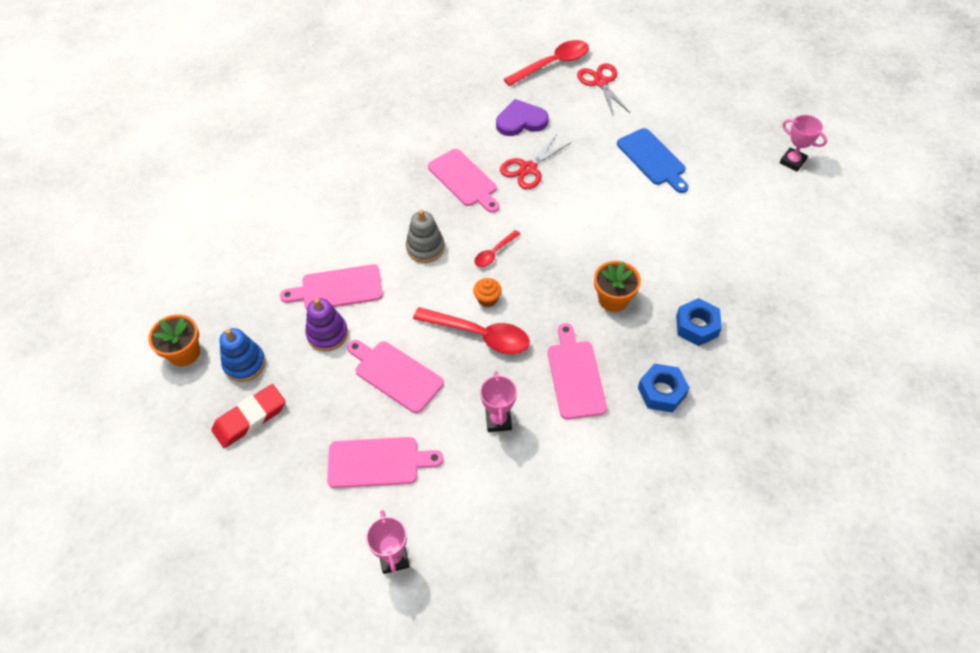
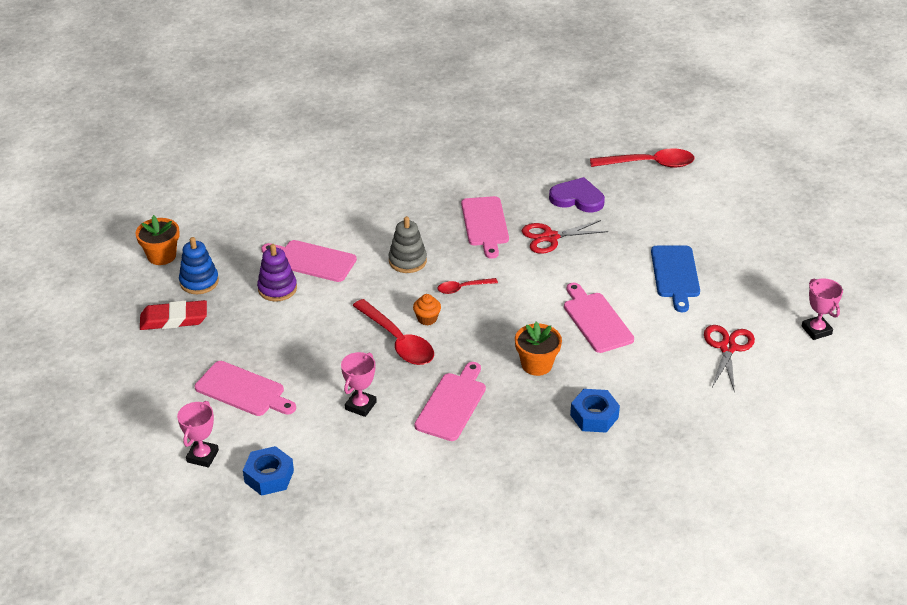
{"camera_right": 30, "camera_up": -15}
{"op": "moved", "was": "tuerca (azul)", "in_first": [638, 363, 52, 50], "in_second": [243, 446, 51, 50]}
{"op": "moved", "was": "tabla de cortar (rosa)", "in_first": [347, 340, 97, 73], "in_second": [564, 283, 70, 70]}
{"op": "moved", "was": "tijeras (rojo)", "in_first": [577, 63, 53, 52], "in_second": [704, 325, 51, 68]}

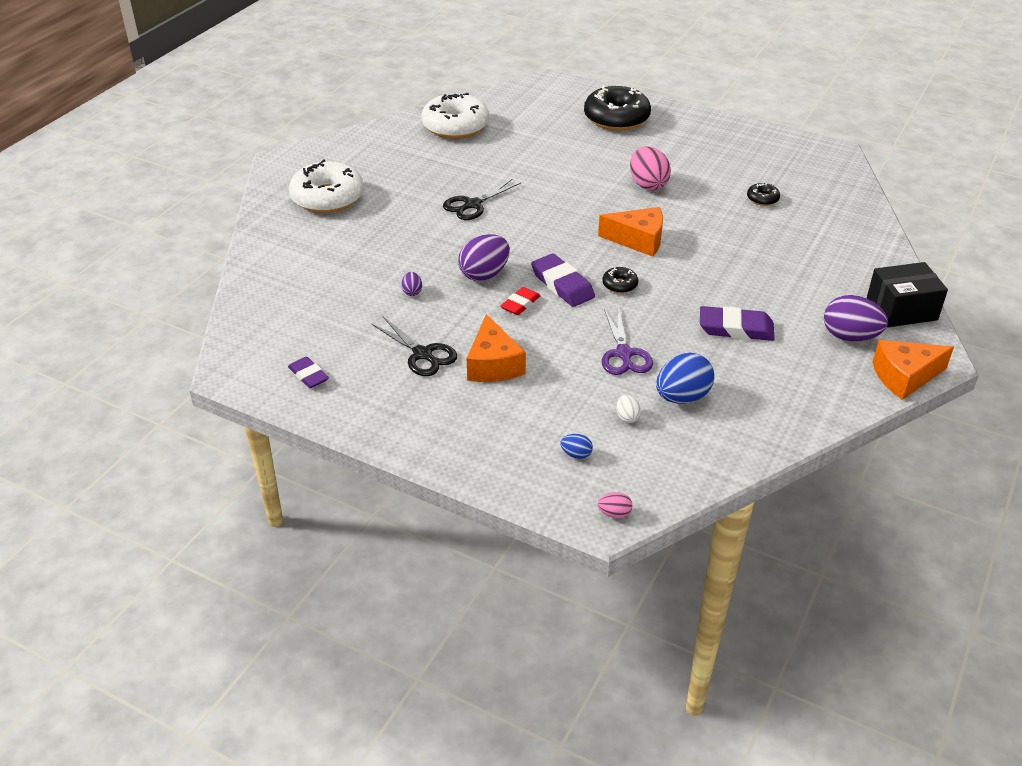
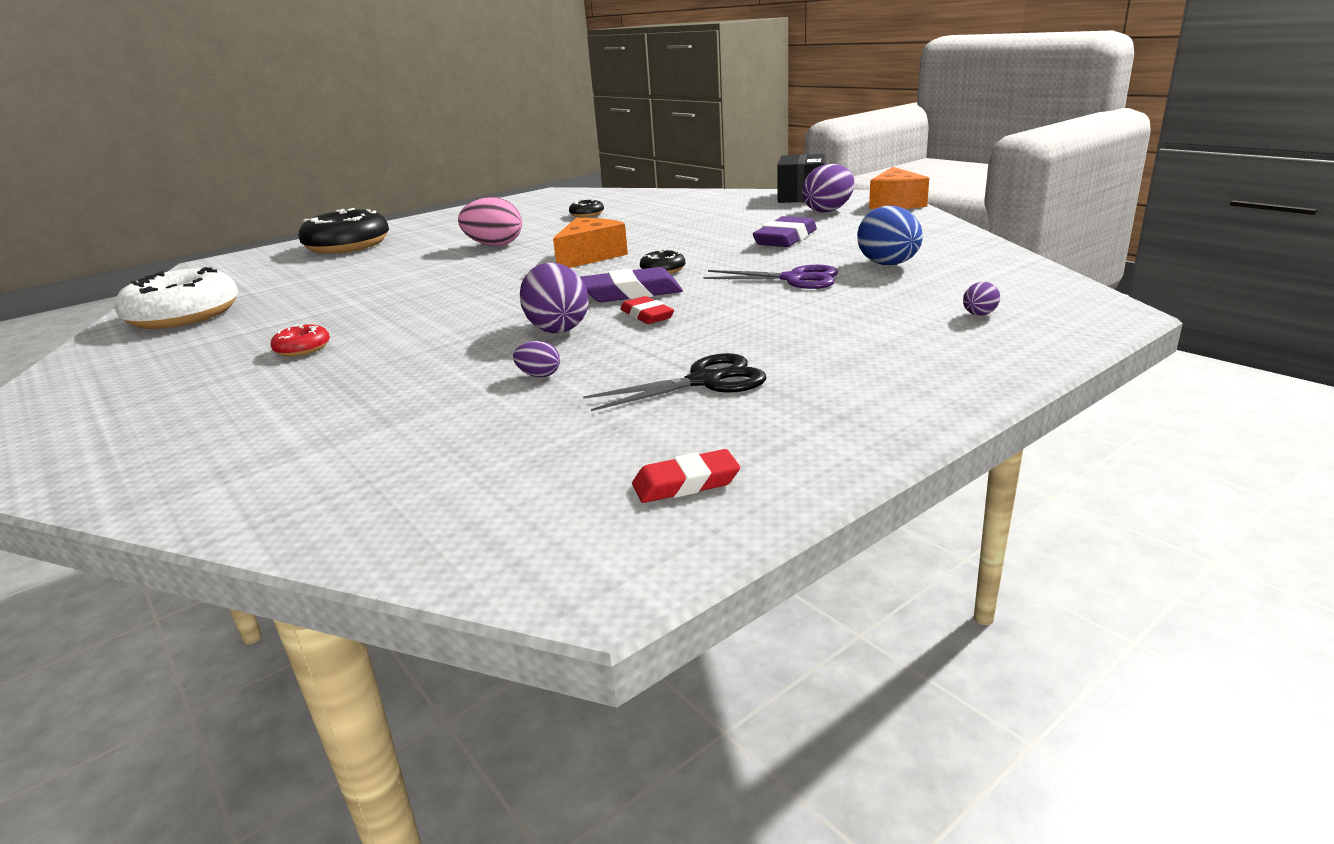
{"camera_right": -65, "camera_up": -15}
{"op": "added", "now": "rosquilla (rojo)", "in_second": [270, 324, 60, 33]}
{"op": "recoloured", "was": "goma de borrar (morado)", "now": "goma de borrar (rojo)", "in_first": [288, 356, 41, 32], "in_second": [632, 449, 108, 54]}
{"op": "recoloured", "was": "huevo (azul)", "now": "huevo (morado)", "in_first": [560, 434, 33, 25], "in_second": [963, 282, 37, 33]}
{"op": "removed", "was": "rosquilla (blanco)", "in_first": [289, 159, 75, 54]}
{"op": "removed", "was": "tijeras (negro)", "in_first": [443, 179, 78, 41]}
{"op": "removed", "was": "queso (naranja)", "in_first": [467, 314, 59, 68]}
{"op": "removed", "was": "huevo (rosa)", "in_first": [598, 492, 34, 26]}
{"op": "removed", "was": "huevo (blanco)", "in_first": [616, 395, 25, 28]}

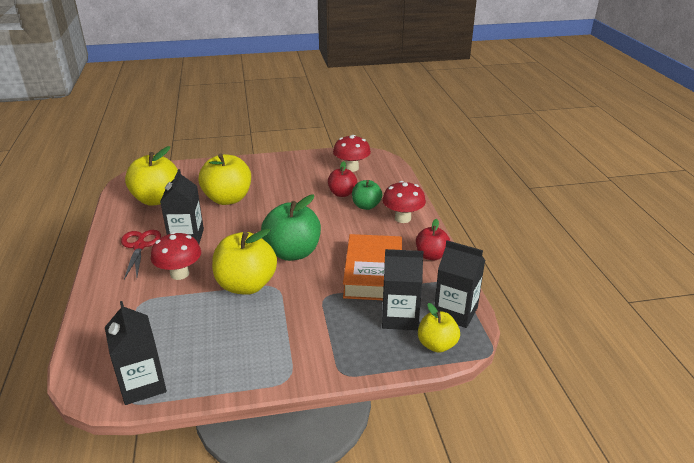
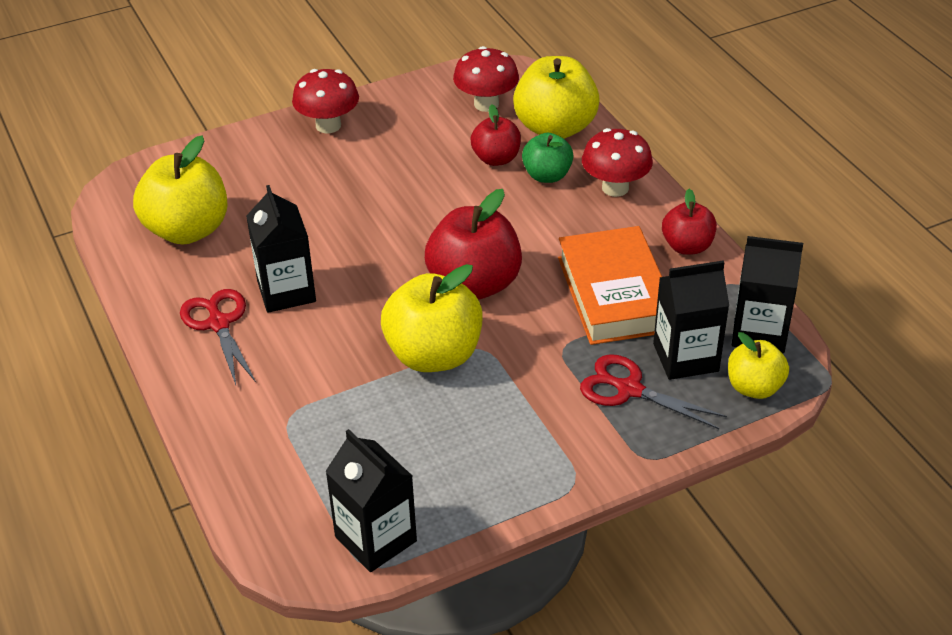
{"camera_right": -15, "camera_up": 10}
{"op": "moved", "was": "seta (rojo)", "in_first": [151, 232, 50, 48], "in_second": [292, 69, 67, 64]}
{"op": "recoloured", "was": "manzana (verde)", "now": "manzana (rojo)", "in_first": [261, 195, 60, 66], "in_second": [425, 189, 97, 111]}
{"op": "moved", "was": "manzana (amarillo)", "in_first": [199, 154, 52, 51], "in_second": [513, 56, 87, 83]}
{"op": "added", "now": "tijeras (rojo)", "in_second": [580, 354, 147, 75]}

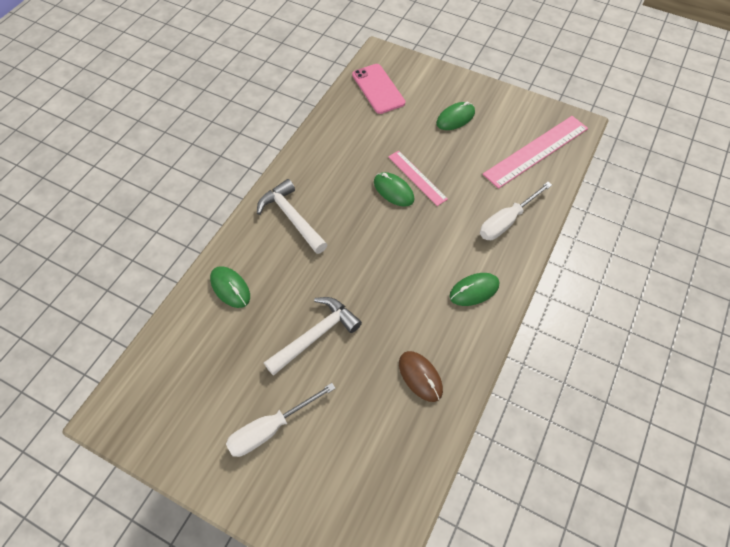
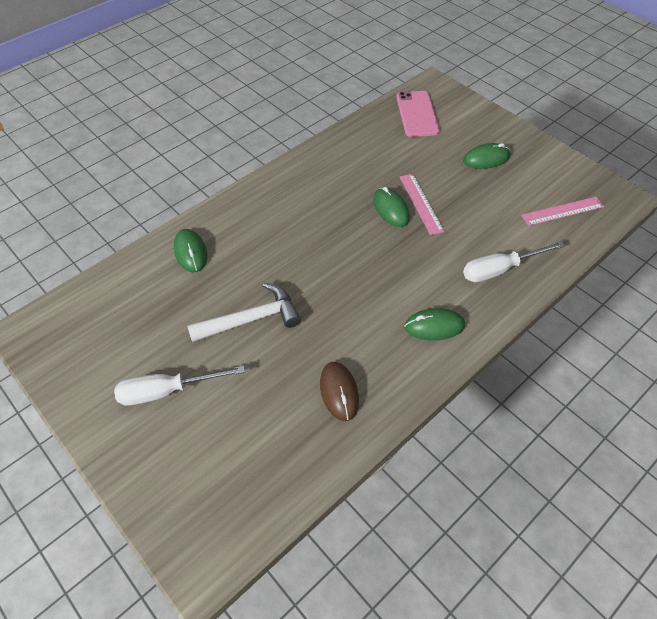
{"camera_right": 20, "camera_up": -5}
{"op": "resized", "was": "regla (rosa)", "in_first": [483, 116, 105, 73], "in_second": [521, 197, 83, 29], "ratio": 0.6}
{"op": "removed", "was": "martillo (blanco)", "in_first": [257, 179, 71, 75]}

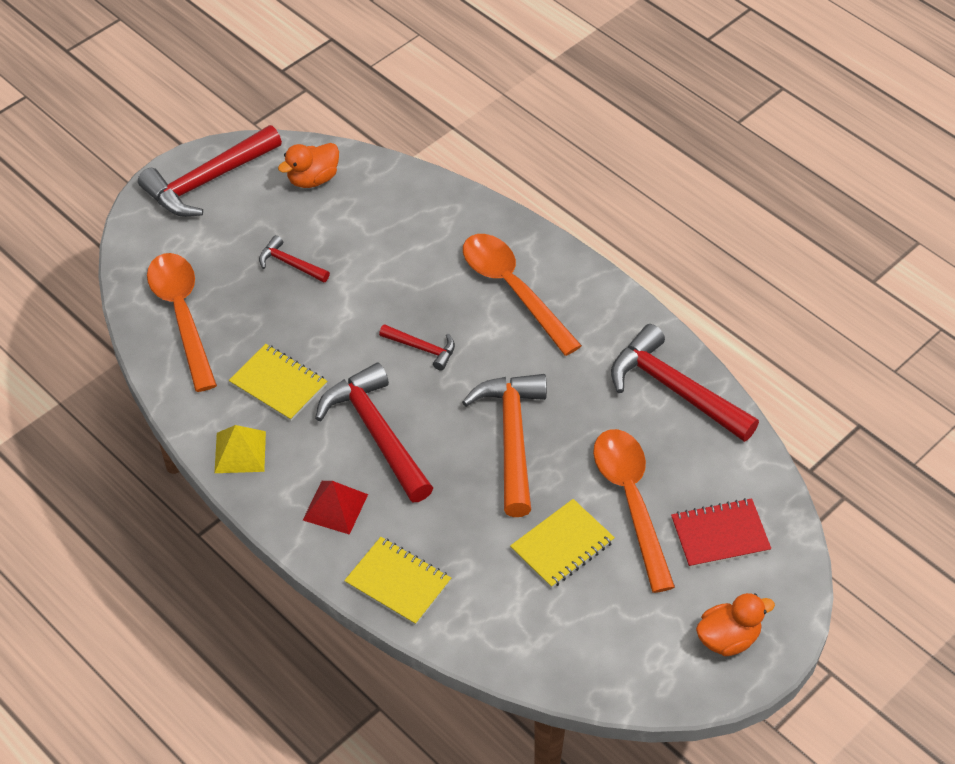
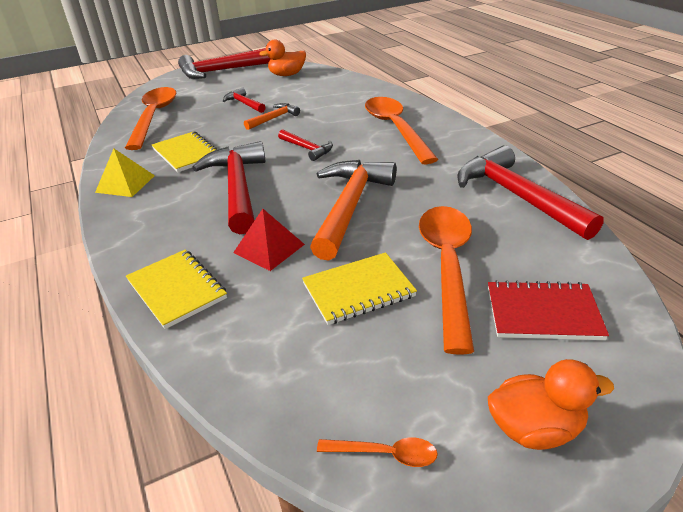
{"camera_right": 20, "camera_up": -15}
{"op": "moved", "was": "pirámide (rojo)", "in_first": [303, 481, 65, 54], "in_second": [233, 209, 72, 62]}
{"op": "added", "now": "martillo (naranja)", "in_second": [244, 103, 56, 27]}
{"op": "added", "now": "cuchara (naranja)", "in_second": [317, 437, 121, 30]}

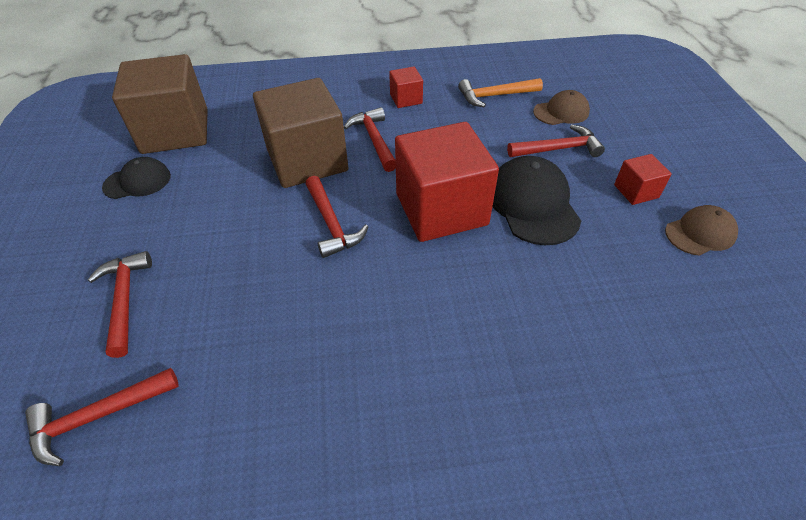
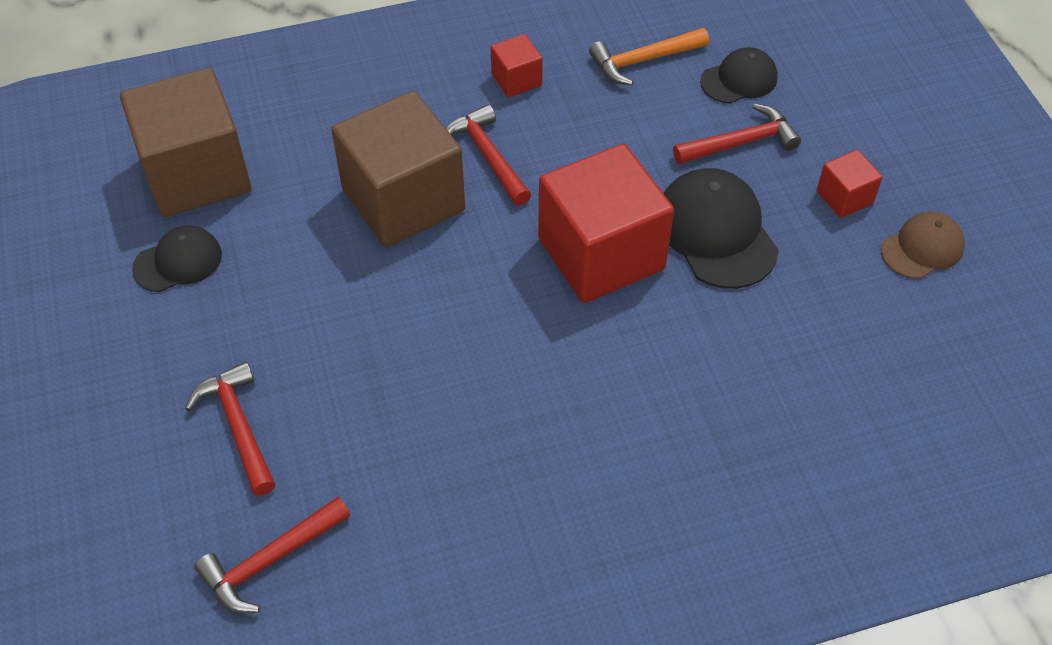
{"camera_right": -10, "camera_up": 5}
{"op": "recoloured", "was": "gorra (marrón)", "now": "gorra (negro)", "in_first": [533, 90, 57, 35], "in_second": [700, 47, 78, 57]}
{"op": "removed", "was": "martillo (rojo)", "in_first": [306, 176, 62, 82]}

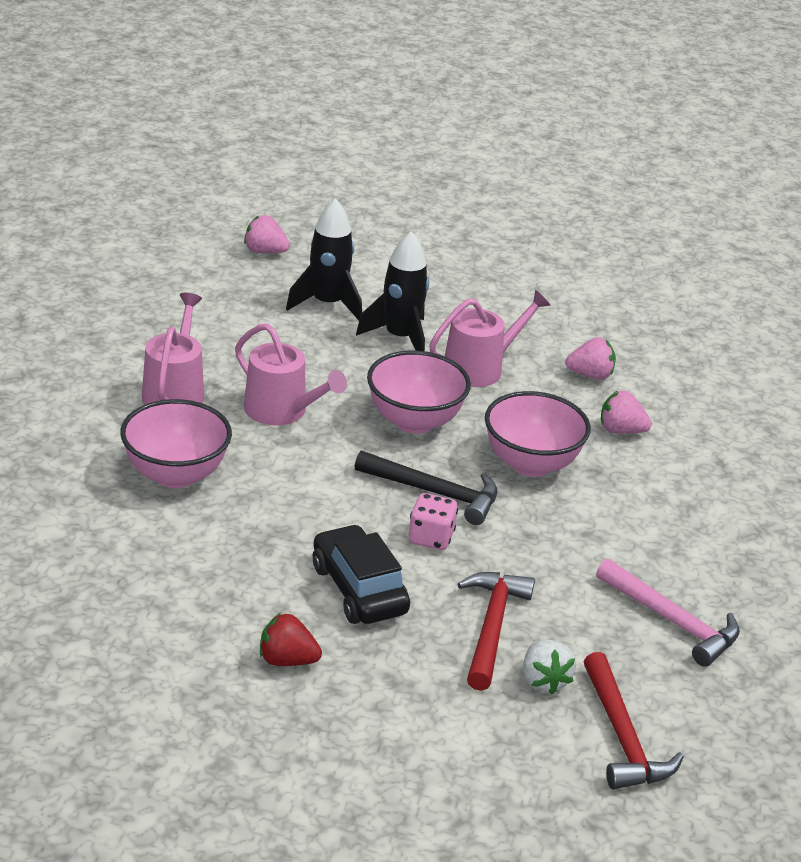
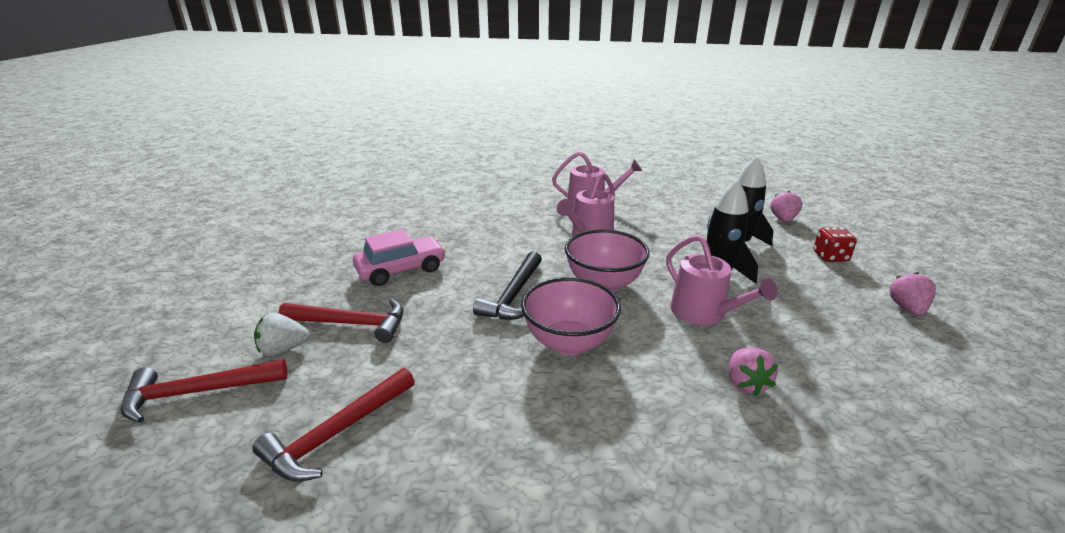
{"camera_right": 90, "camera_up": -5}
{"op": "recoloured", "was": "martillo (rosa)", "now": "martillo (rojo)", "in_first": [596, 559, 144, 108], "in_second": [252, 368, 163, 114]}
{"op": "recoloured", "was": "coche (negro)", "now": "coche (rosa)", "in_first": [313, 524, 97, 100], "in_second": [353, 229, 93, 57]}
{"op": "added", "now": "dado (rojo)", "in_second": [814, 227, 43, 35]}
{"op": "moved", "was": "fresa (rosa)", "in_first": [601, 391, 51, 43], "in_second": [889, 272, 47, 43]}
{"op": "removed", "was": "cuenco (rosa)", "in_first": [120, 399, 112, 89]}
{"op": "removed", "was": "fresa (rojo)", "in_first": [260, 613, 62, 53]}
{"op": "removed", "was": "dado (rosa)", "in_first": [409, 493, 49, 57]}

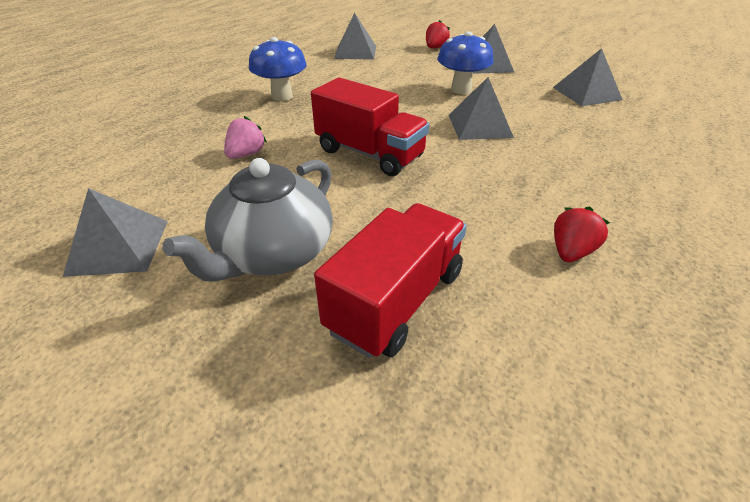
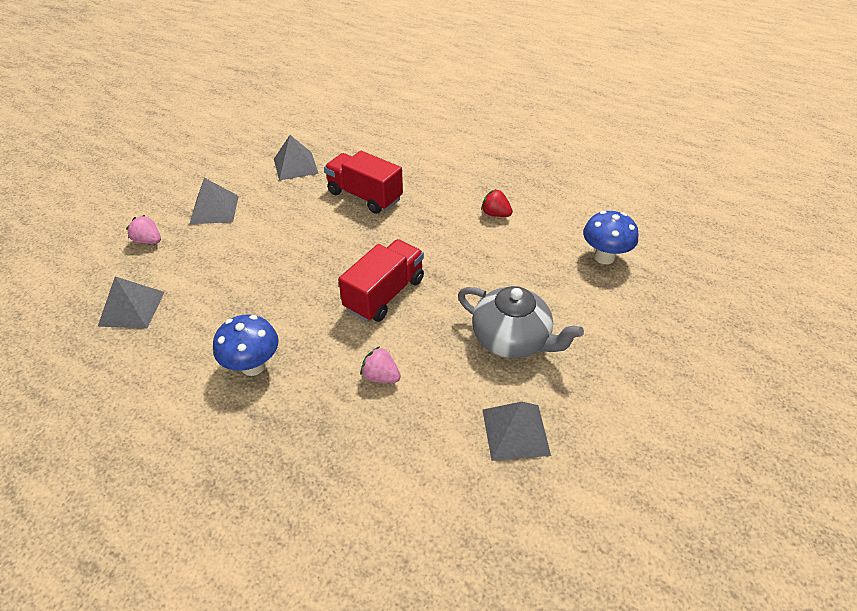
{"camera_right": -90, "camera_up": 5}
{"op": "recoloured", "was": "fresa (rojo)", "now": "fresa (rosa)", "in_first": [426, 20, 24, 28], "in_second": [126, 215, 35, 29]}
{"op": "moved", "was": "camión (rojo)", "in_first": [314, 203, 153, 155], "in_second": [324, 151, 79, 63]}
{"op": "moved", "was": "seta (azul)", "in_first": [437, 31, 56, 63], "in_second": [583, 211, 55, 54]}
{"op": "removed", "was": "pirámide (gris)", "in_first": [449, 77, 65, 63]}

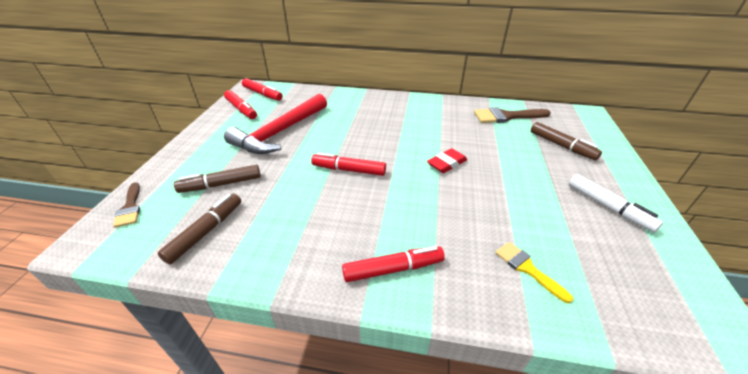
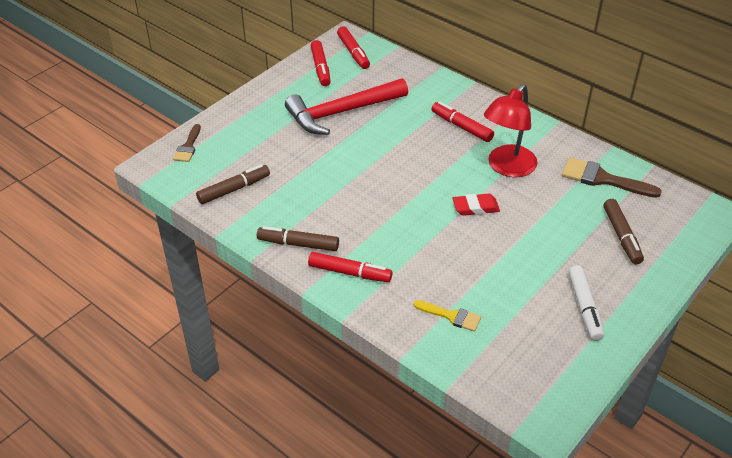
{"camera_right": 30, "camera_up": 5}
{"op": "moved", "was": "rotulador (marrón)", "in_first": [174, 165, 87, 28], "in_second": [257, 226, 82, 25]}
{"op": "turned", "was": "pincel (amarillo)", "in_first": [495, 242, 78, 61], "in_second": [414, 300, 67, 32], "clockwise": 120}
{"op": "moved", "was": "rotulador (rojo)", "in_first": [311, 152, 75, 24], "in_second": [432, 101, 62, 41]}
{"op": "added", "now": "lámpara (rojo)", "in_second": [484, 84, 54, 93]}

